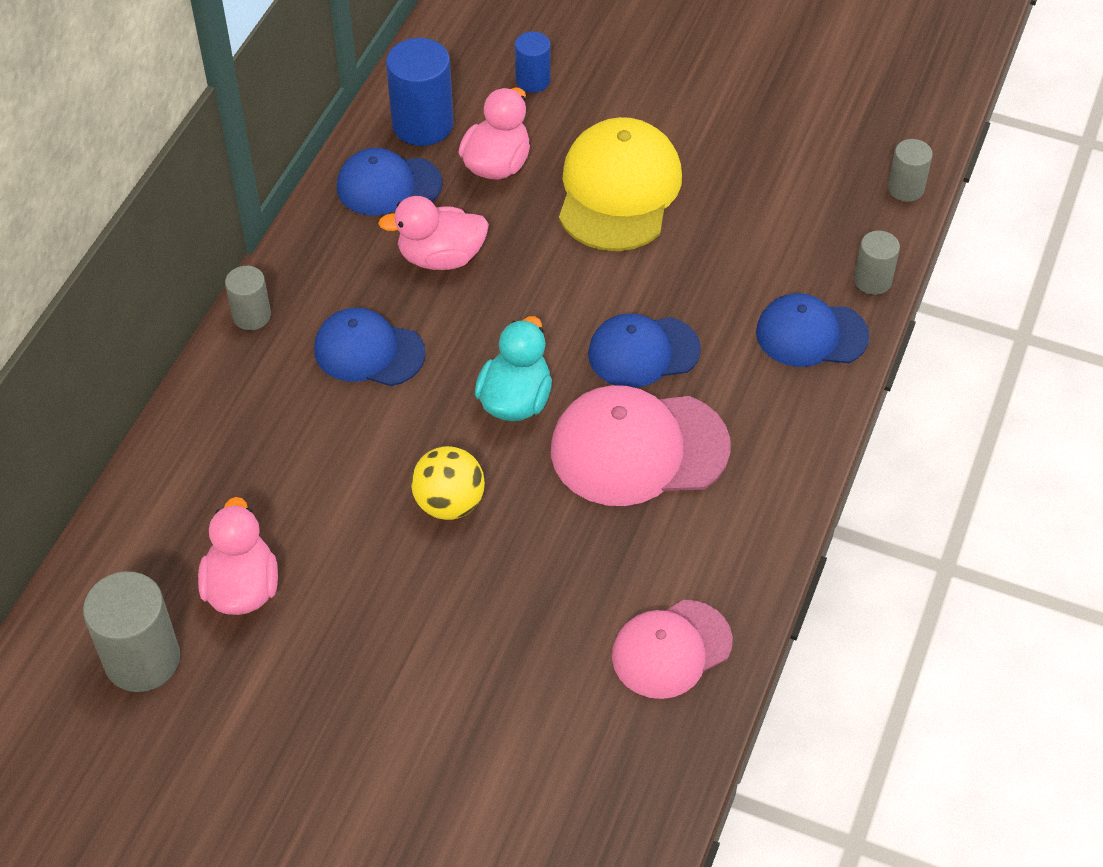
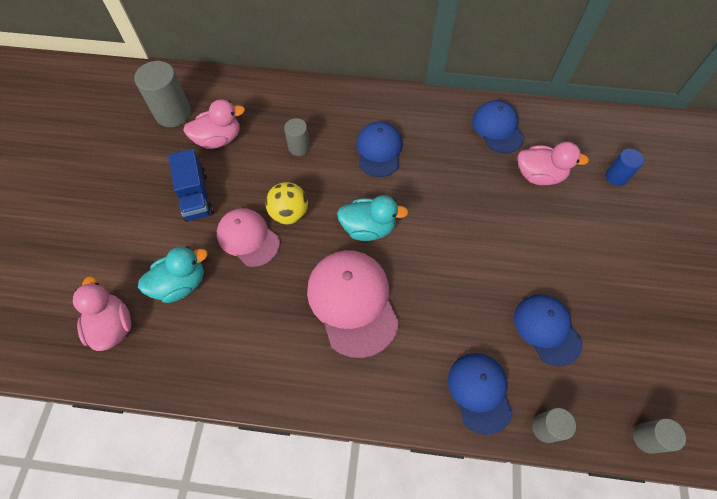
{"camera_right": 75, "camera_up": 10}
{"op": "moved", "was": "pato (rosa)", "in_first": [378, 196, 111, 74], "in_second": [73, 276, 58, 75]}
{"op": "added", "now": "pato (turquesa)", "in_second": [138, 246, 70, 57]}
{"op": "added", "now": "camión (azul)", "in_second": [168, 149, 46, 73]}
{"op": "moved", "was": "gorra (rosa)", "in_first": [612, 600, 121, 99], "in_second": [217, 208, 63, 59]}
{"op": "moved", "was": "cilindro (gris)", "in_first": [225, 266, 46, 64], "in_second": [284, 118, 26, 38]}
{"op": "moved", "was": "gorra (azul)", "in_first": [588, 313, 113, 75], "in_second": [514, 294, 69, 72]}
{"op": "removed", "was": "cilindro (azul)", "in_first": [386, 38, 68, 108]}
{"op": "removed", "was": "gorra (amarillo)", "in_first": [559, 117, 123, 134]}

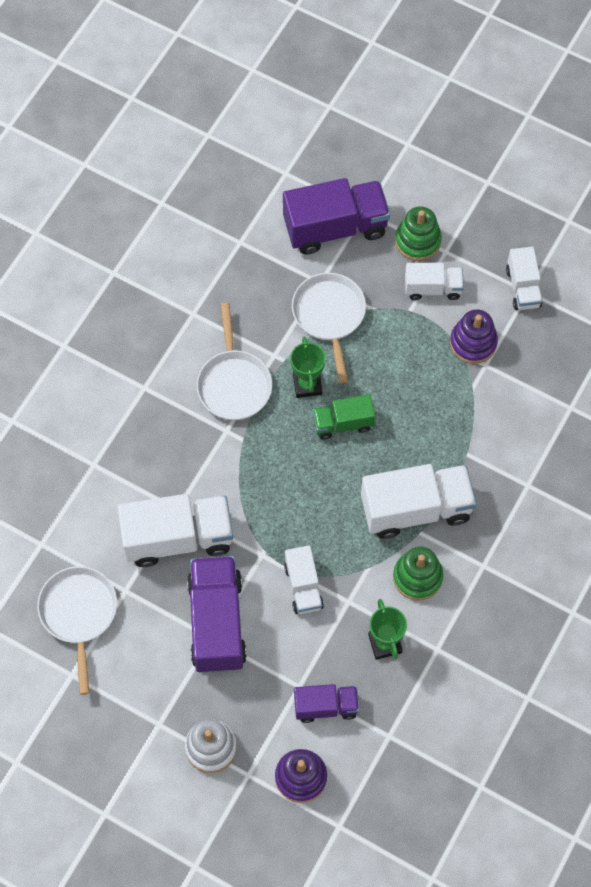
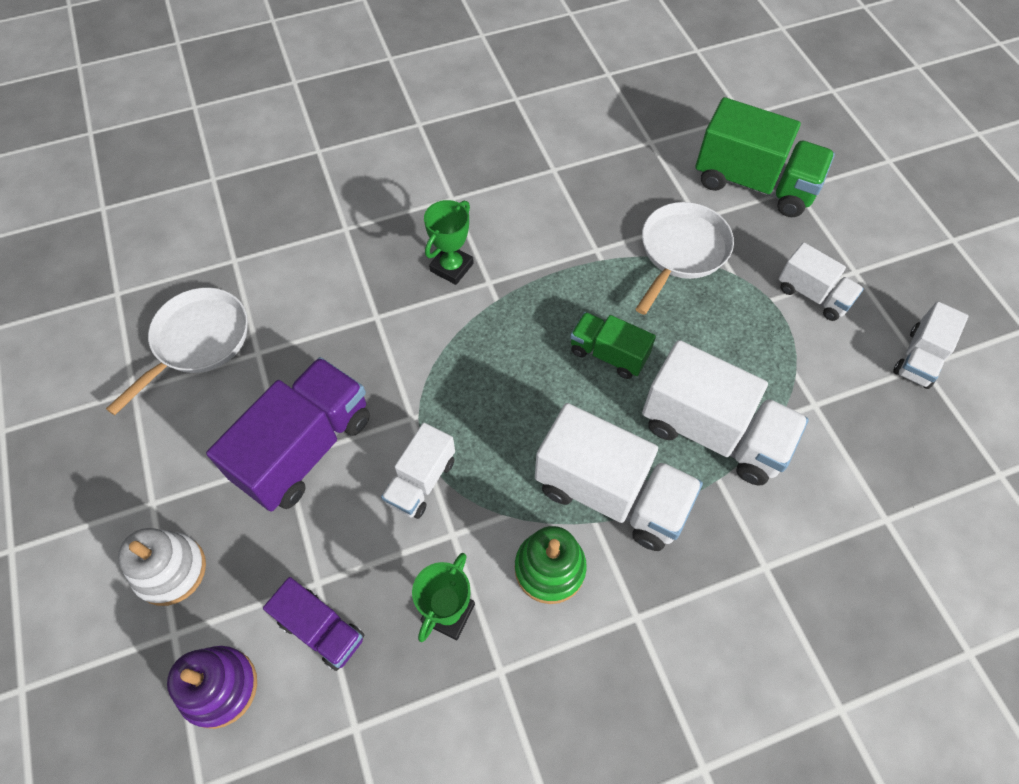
{"camera_right": 40, "camera_up": -5}
{"op": "moved", "was": "trofeo (verde)", "in_first": [290, 337, 36, 61], "in_second": [424, 200, 50, 85]}
{"op": "moved", "was": "camión (blanco)", "in_first": [117, 494, 116, 73], "in_second": [642, 340, 167, 145]}
{"op": "recoloured", "was": "camión (morado)", "now": "camión (verde)", "in_first": [283, 178, 107, 77], "in_second": [695, 97, 140, 120]}
{"op": "removed", "was": "sartén (blanco)", "in_first": [197, 303, 75, 117]}
{"op": "removed", "was": "juguete apilable (verde)", "in_first": [395, 206, 47, 55]}
{"op": "removed", "was": "juguete apilable (morado)", "in_first": [450, 309, 48, 55]}

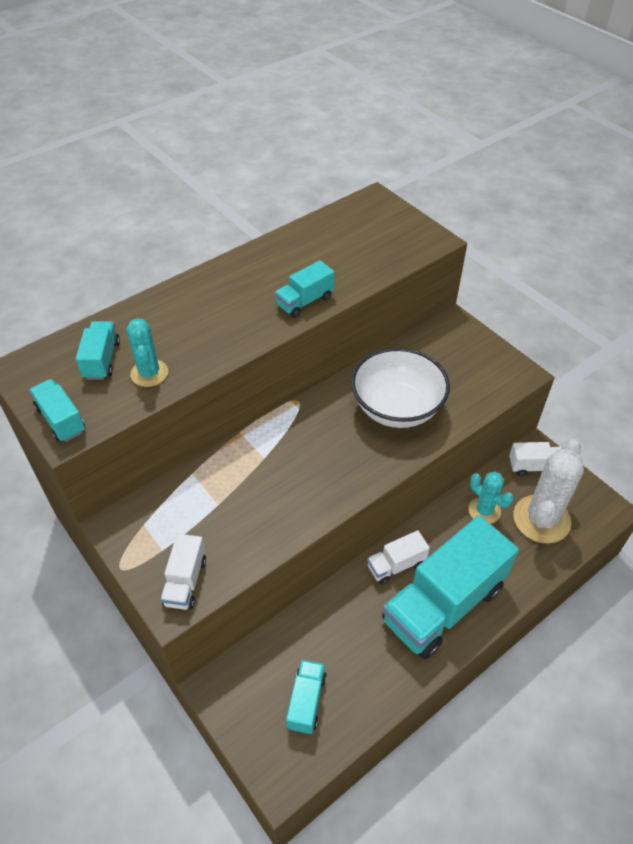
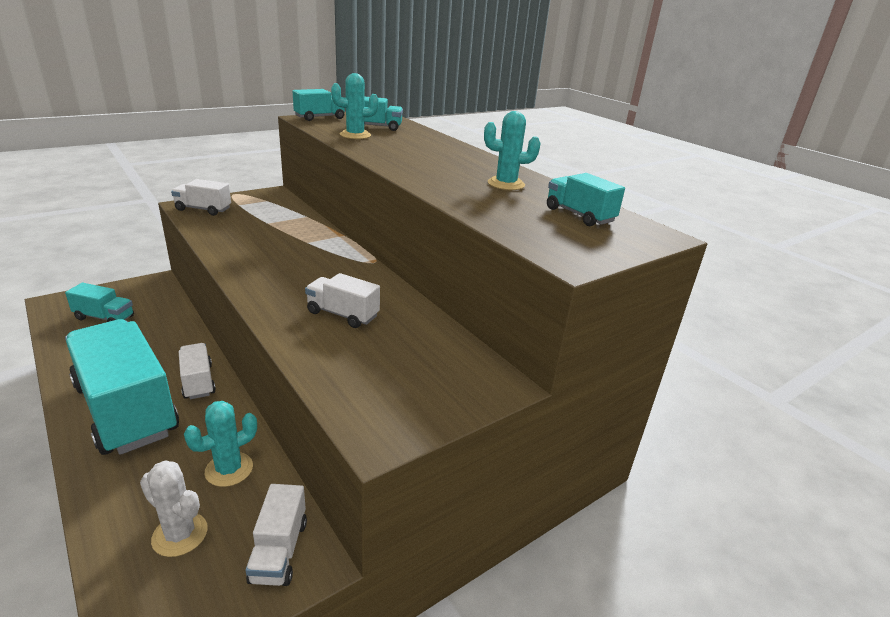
{"camera_right": 90, "camera_up": -20}
{"op": "resized", "was": "cactus (blanco)", "in_first": [513, 439, 71, 105], "in_second": [140, 460, 68, 97], "ratio": 0.58}
{"op": "replaced", "was": "cuenco (blanco)", "now": "camión (blanco)", "in_first": [351, 348, 99, 80], "in_second": [305, 273, 75, 55]}
{"op": "added", "now": "cactus (turquesa)", "in_second": [484, 111, 57, 79]}
{"op": "moved", "was": "camión (turquesa)", "in_first": [275, 260, 59, 58], "in_second": [547, 173, 78, 53]}

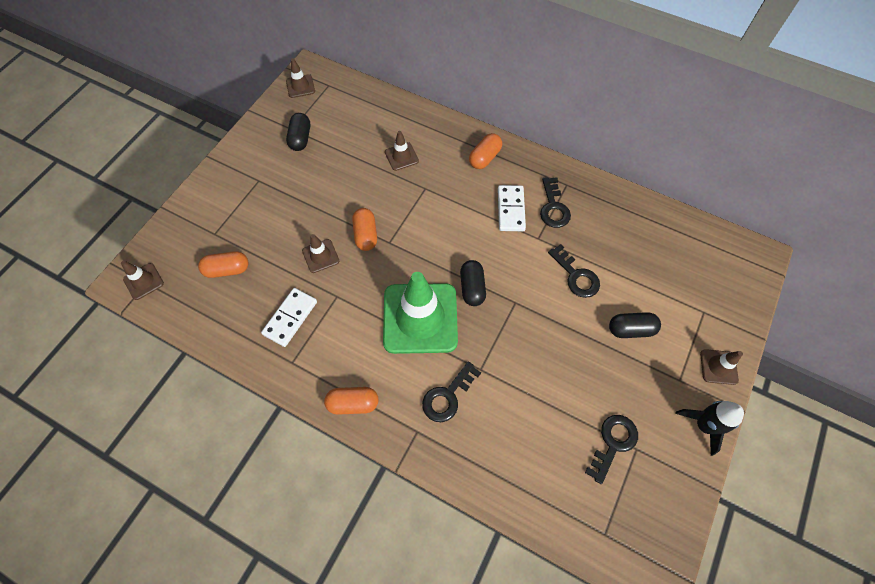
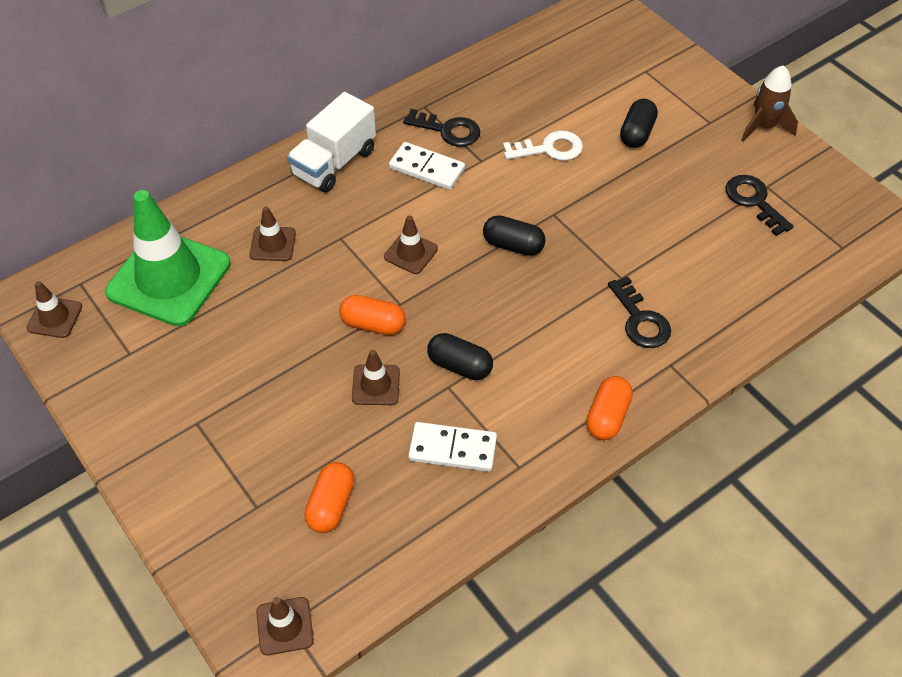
{"camera_right": -65, "camera_up": -10}
{"op": "moved", "was": "cono de tráfico (verde)", "in_first": [383, 272, 75, 82], "in_second": [105, 190, 125, 137]}
{"op": "replaced", "was": "cápsula (naranja)", "now": "camión (blanco)", "in_first": [469, 133, 33, 36], "in_second": [287, 92, 89, 101]}
{"op": "moved", "was": "cono de tráfico (marrón)", "in_first": [700, 349, 43, 36], "in_second": [384, 215, 54, 59]}
{"op": "turned", "was": "ficha de dominó (blanco)", "in_first": [261, 288, 56, 59], "in_second": [408, 422, 89, 50], "clockwise": -45}
{"op": "moved", "was": "cápsula (negro)", "in_first": [286, 113, 24, 38], "in_second": [427, 333, 66, 47]}
{"op": "recoloured", "was": "llave (negro)", "now": "llave (blanco)", "in_first": [548, 244, 52, 54], "in_second": [503, 130, 80, 31]}
{"op": "recoloured", "was": "cohete (negro)", "now": "cohete (marrón)", "in_first": [675, 401, 69, 55], "in_second": [741, 65, 57, 77]}

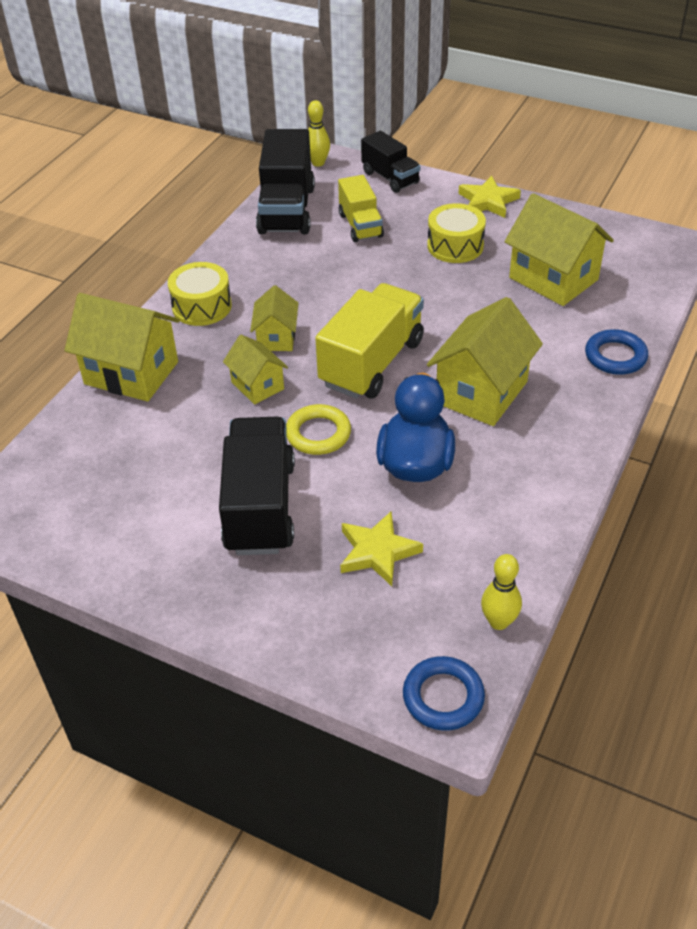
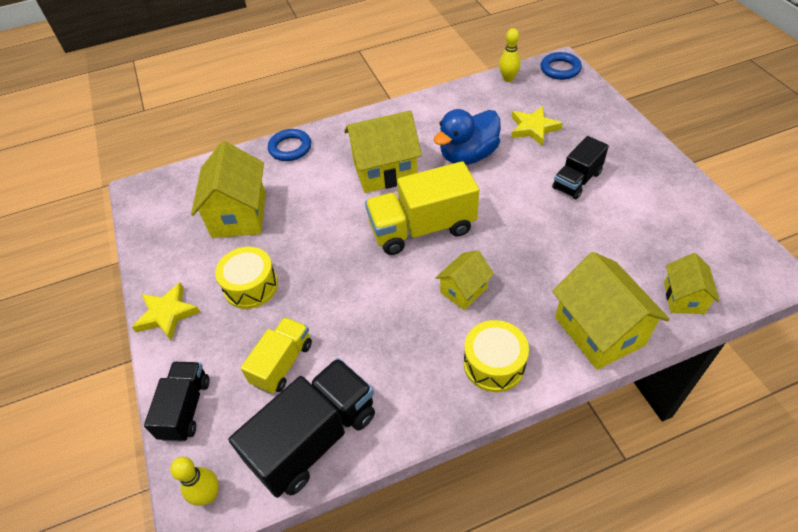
{"camera_right": -135, "camera_up": 5}
{"op": "resized", "was": "camión (negro)", "in_first": [219, 417, 76, 138], "in_second": [552, 136, 57, 63], "ratio": 0.6}
{"op": "moved", "was": "casa (amarillo)", "in_first": [223, 335, 65, 69], "in_second": [664, 253, 56, 61]}
{"op": "removed", "was": "anillo (amarillo)", "in_first": [286, 404, 65, 51]}

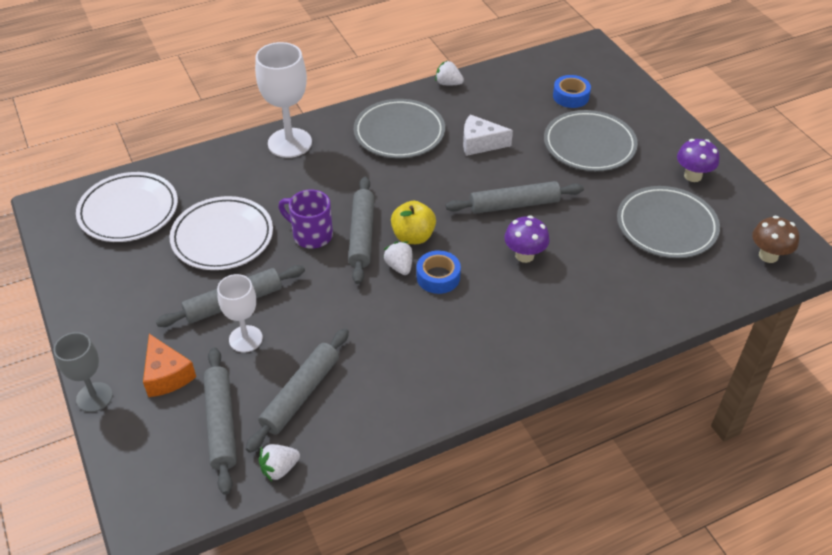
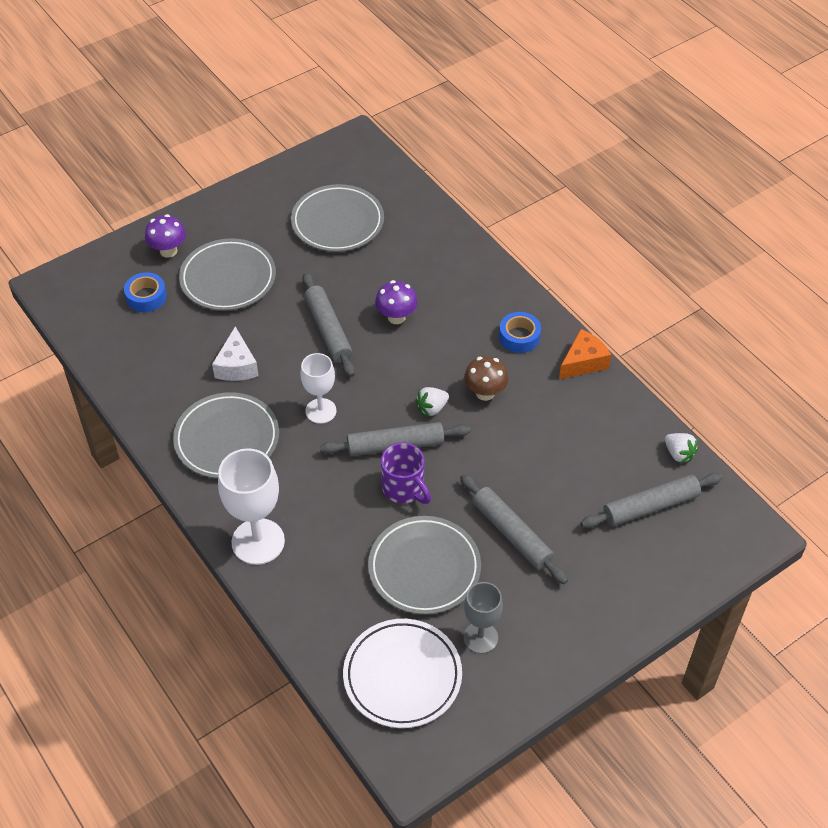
{"camera_right": -100, "camera_up": 5}
{"op": "moved", "was": "seta (morado)", "in_first": [677, 139, 42, 43], "in_second": [145, 214, 41, 44]}
{"op": "moved", "was": "copa (blanco)", "in_first": [217, 274, 46, 79], "in_second": [301, 353, 35, 71]}
{"op": "recoloured", "was": "plato (blanco)", "now": "plato (gris)", "in_first": [170, 196, 103, 74], "in_second": [368, 516, 113, 99]}
{"op": "turned", "was": "taza (morado)", "in_first": [278, 189, 55, 60], "in_second": [381, 442, 50, 62], "clockwise": -60}
{"op": "moved", "was": "copa (gris)", "in_first": [53, 332, 60, 80], "in_second": [463, 582, 40, 72]}
{"op": "moved", "was": "seta (marrón)", "in_first": [752, 216, 47, 47], "in_second": [464, 356, 44, 45]}
{"op": "moved", "was": "cinta adhesiva (azul)", "in_first": [417, 250, 44, 44], "in_second": [499, 312, 42, 41]}
{"op": "moved", "was": "queso (naranja)", "in_first": [143, 334, 53, 63], "in_second": [559, 329, 52, 50]}
{"op": "removed", "was": "rodillo (gris)", "in_first": [246, 328, 103, 125]}
{"op": "removed", "was": "manzana (amarillo)", "in_first": [391, 201, 45, 43]}
{"op": "removed", "was": "fresa (blanco)", "in_first": [435, 61, 29, 24]}

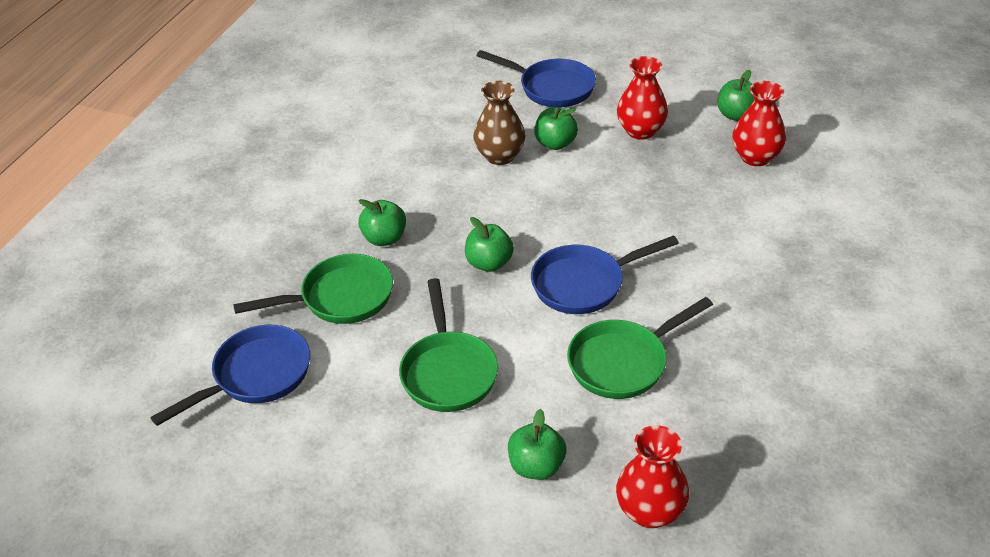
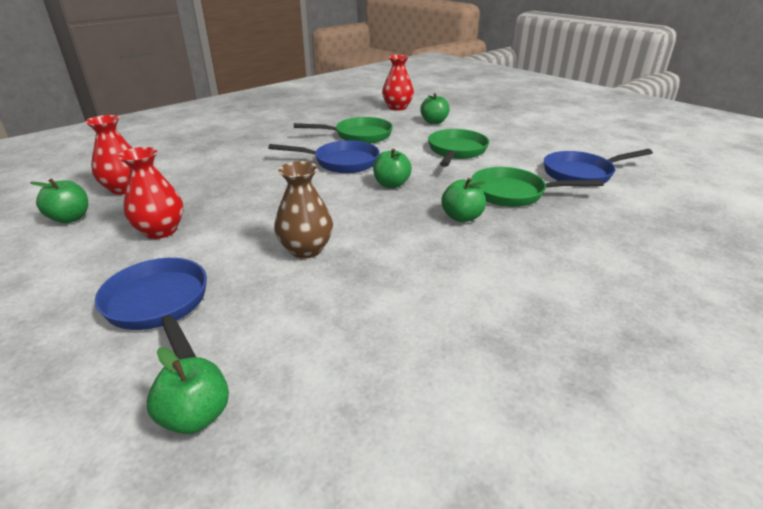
{"camera_right": -155, "camera_up": -10}
{"op": "moved", "was": "manzana (verde)", "in_first": [534, 107, 44, 43], "in_second": [147, 347, 82, 87]}

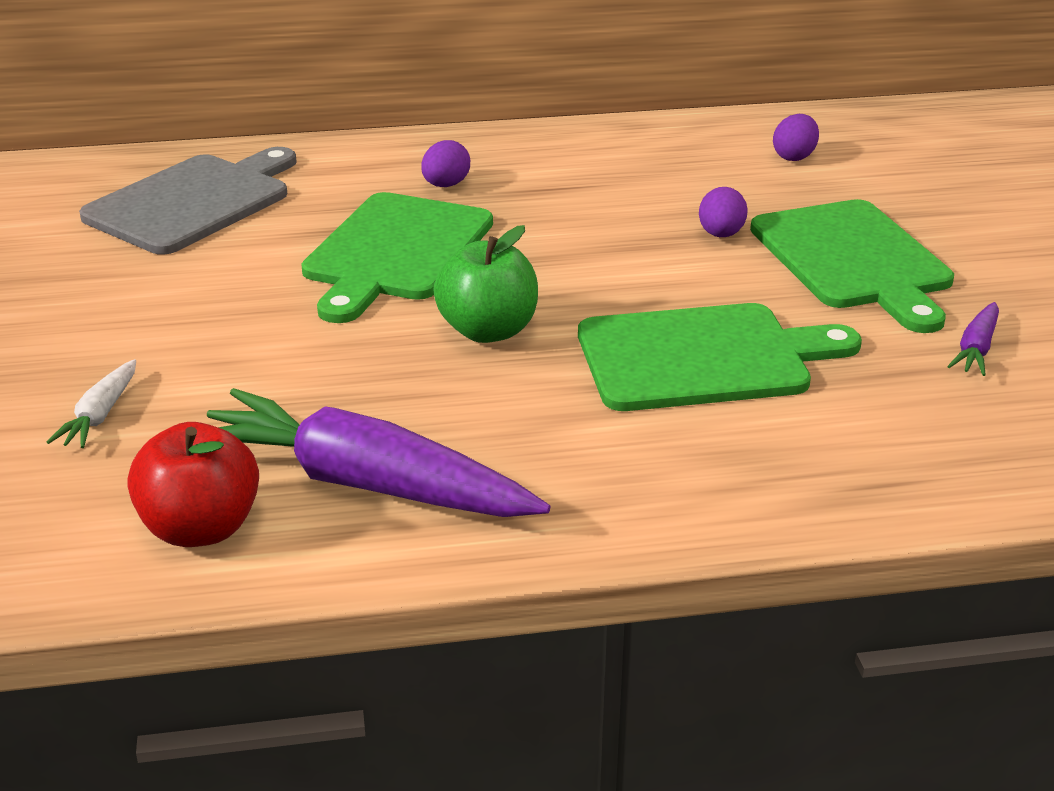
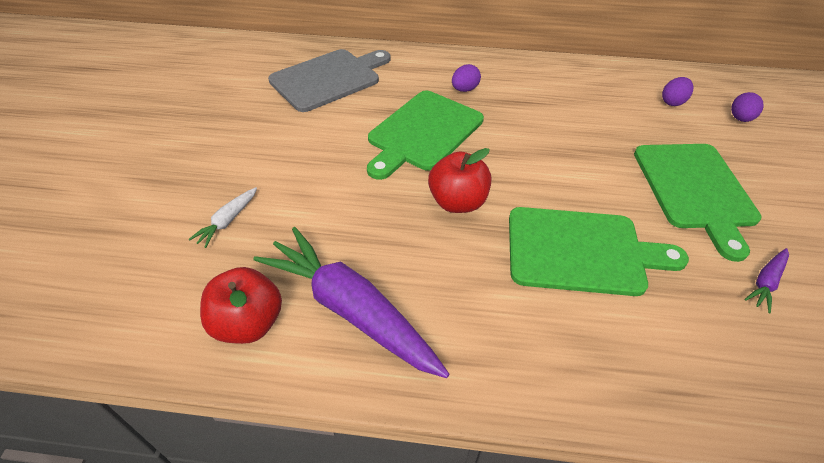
{"camera_right": 15, "camera_up": 15}
{"op": "recoloured", "was": "manzana (verde)", "now": "manzana (rojo)", "in_first": [433, 225, 105, 118], "in_second": [428, 148, 63, 65]}
{"op": "moved", "was": "huevo (morado)", "in_first": [699, 187, 49, 50], "in_second": [731, 92, 33, 30]}

